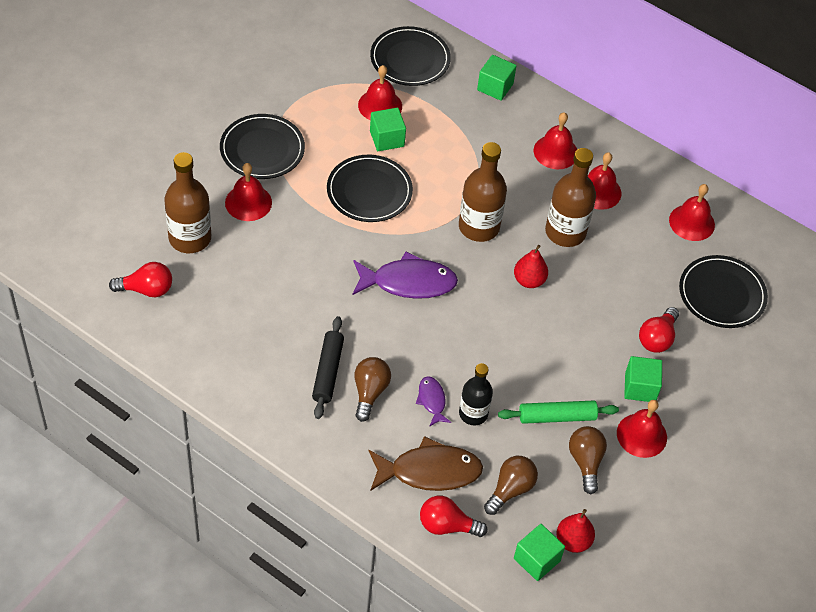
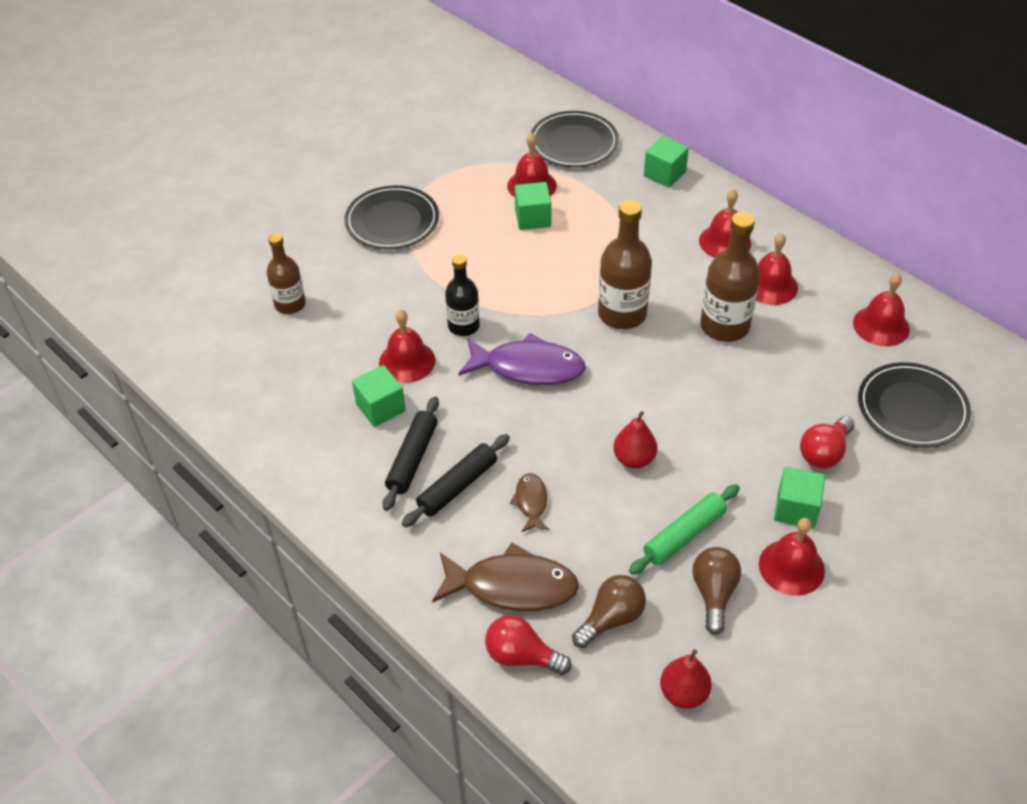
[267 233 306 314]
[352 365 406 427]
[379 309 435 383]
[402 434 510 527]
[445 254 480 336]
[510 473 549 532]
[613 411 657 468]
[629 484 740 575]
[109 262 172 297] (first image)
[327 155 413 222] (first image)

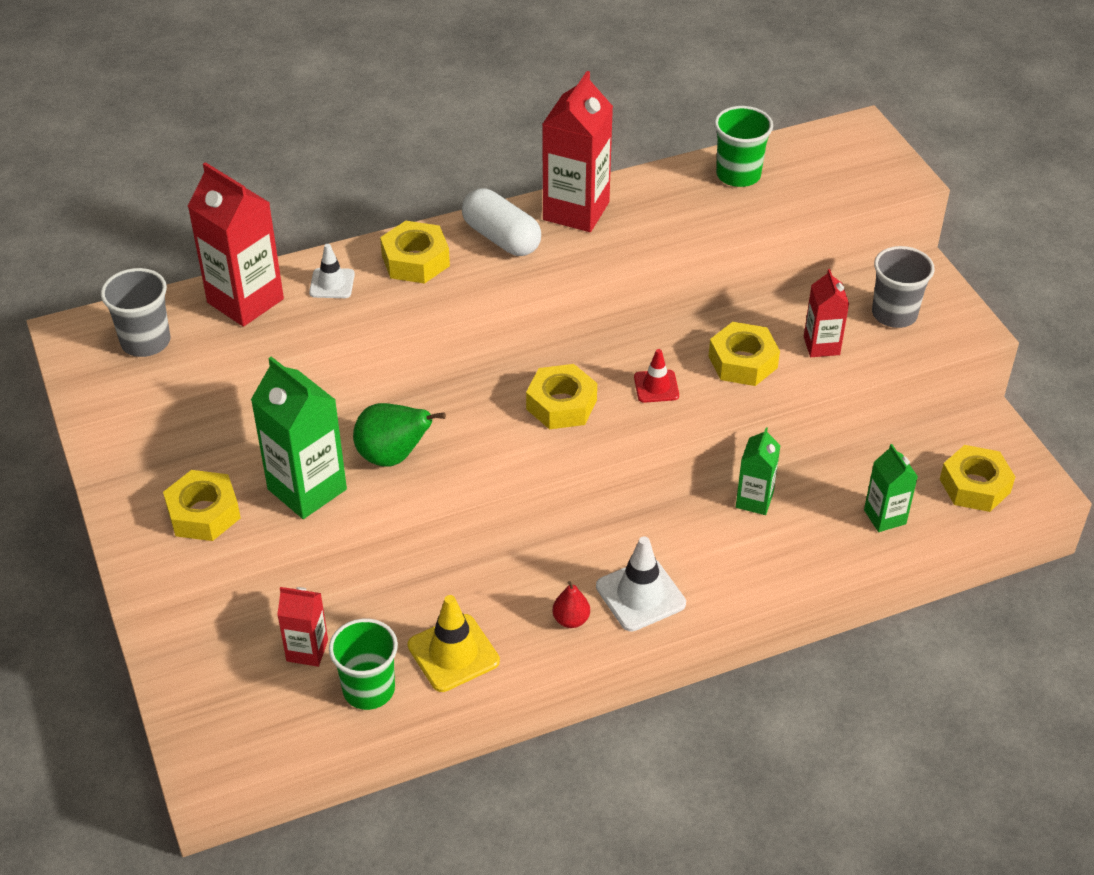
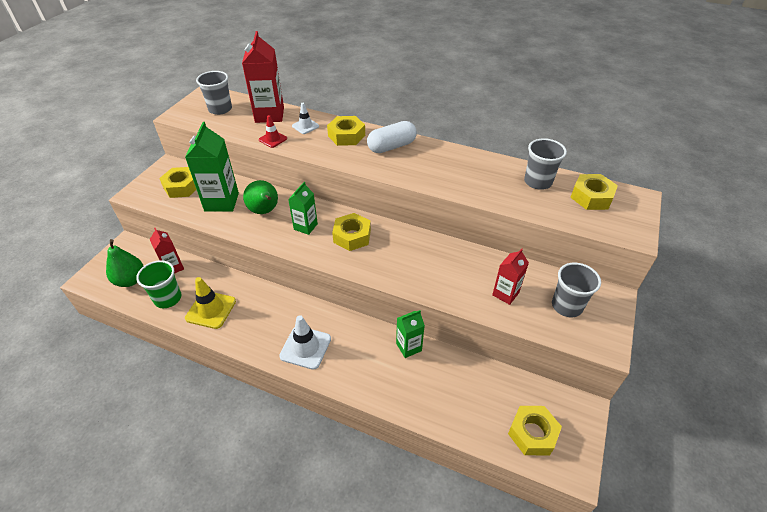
[106 239 143 287]
[259 115 287 148]
[288 182 318 235]
[367 121 417 153]
[524 138 567 190]
[570 174 618 210]
[543 71 613 232] (first image)
[553 581 590 628] (first image)

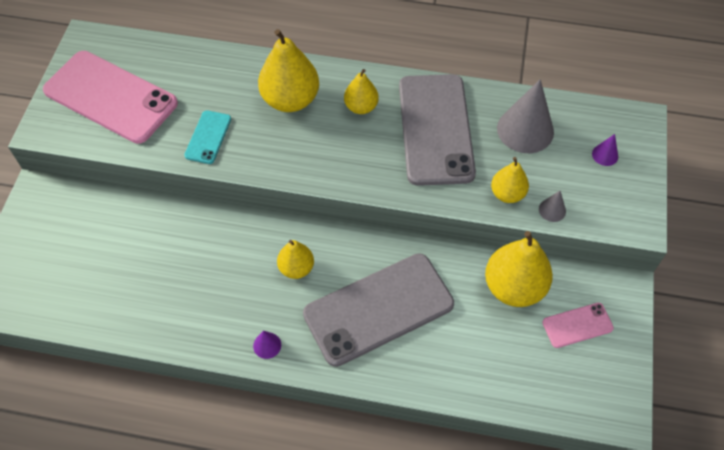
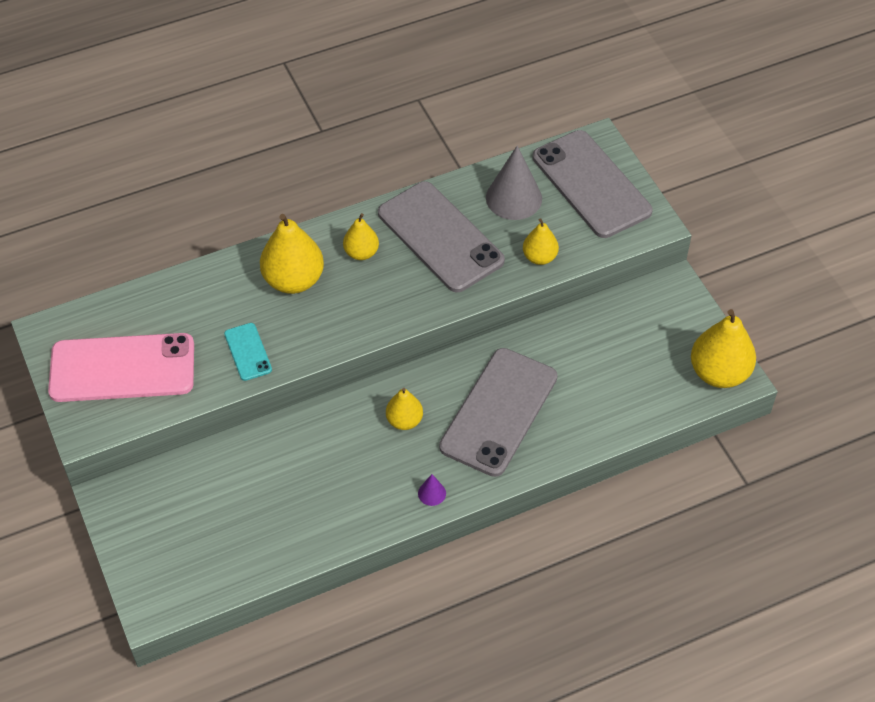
[533 130 653 238]
[691 309 756 388]
[539 191 566 222] (first image)
[542 303 614 348] (first image)

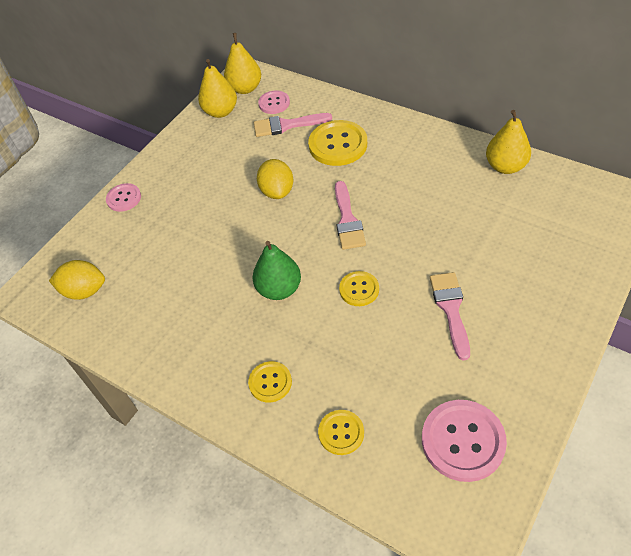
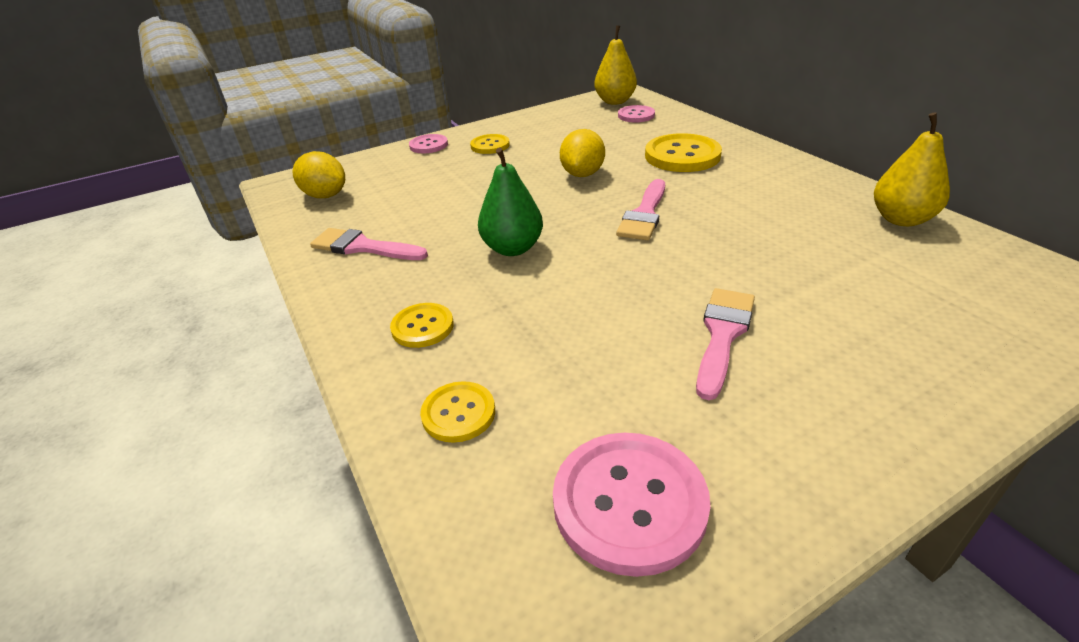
[310 228 428 260]
[470 134 510 154]
[198 59 237 118] (first image)

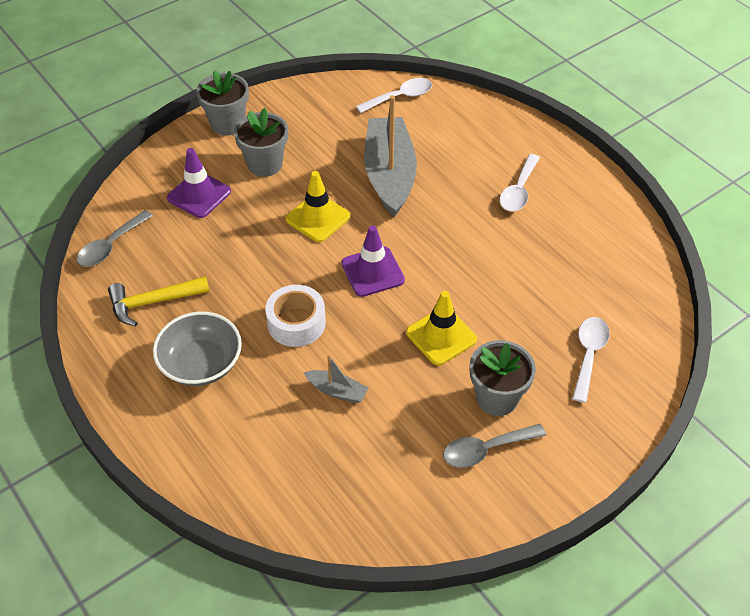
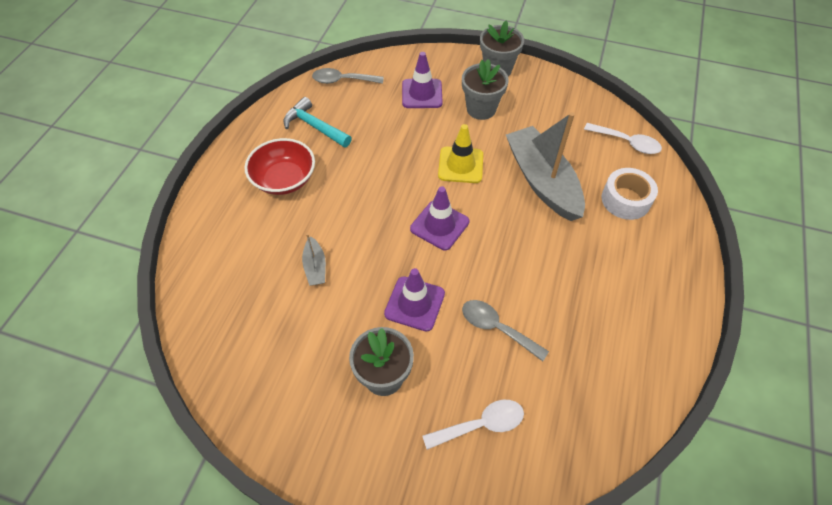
[245 138 315 195]
[283 97 352 148]
[384 268 445 332]
[462 300 549 361]
[506 112 585 221]
[602 168 658 220]
[500 154 540 211] (first image)

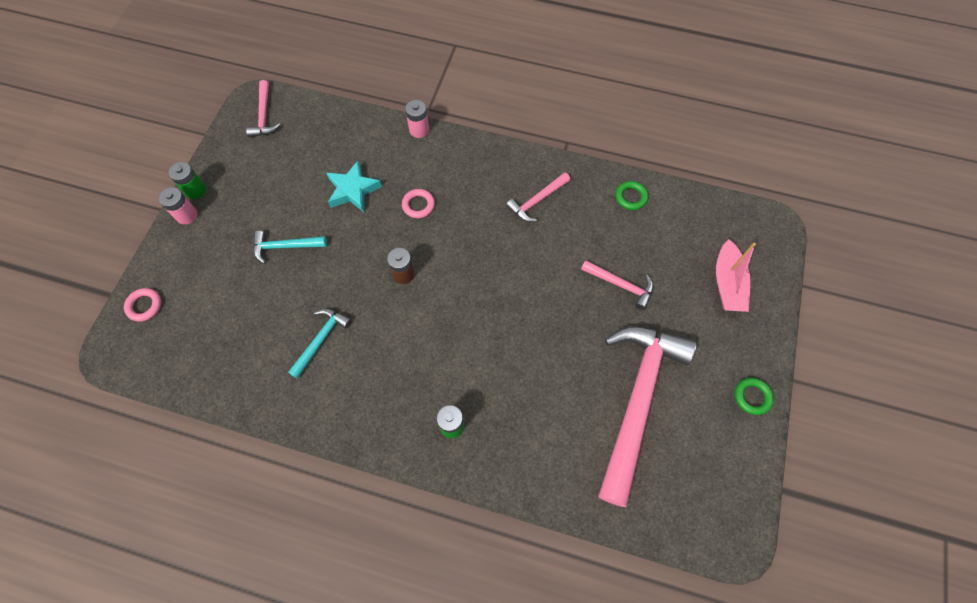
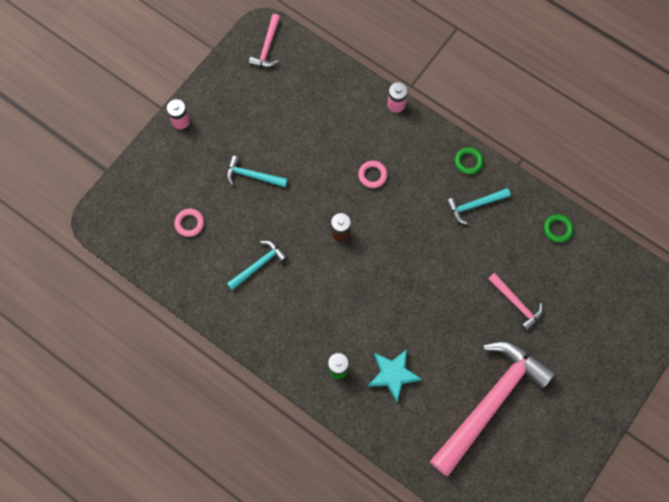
[174 209 204 237]
[368 349 422 402]
[446 188 510 225]
[454 147 484 174]
[169 162 206 199] (first image)
[716 239 756 312] (first image)

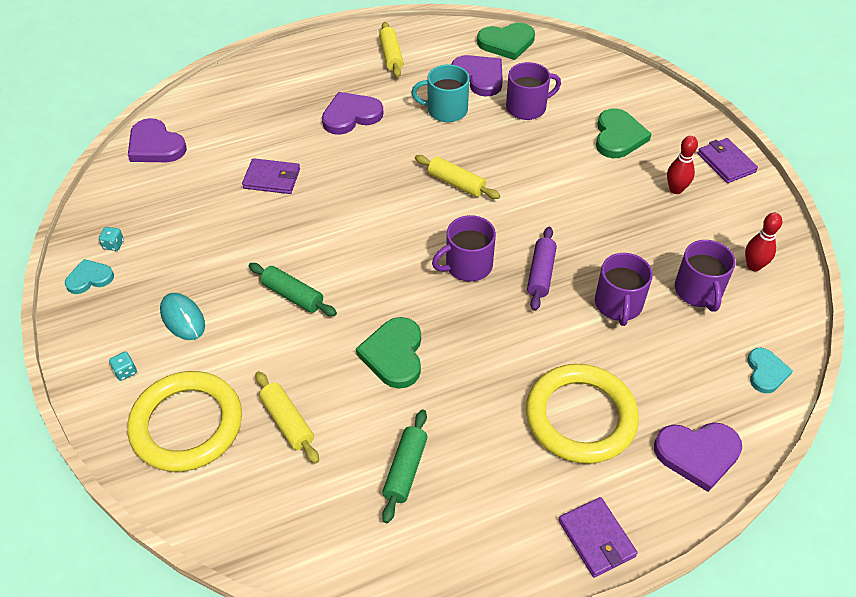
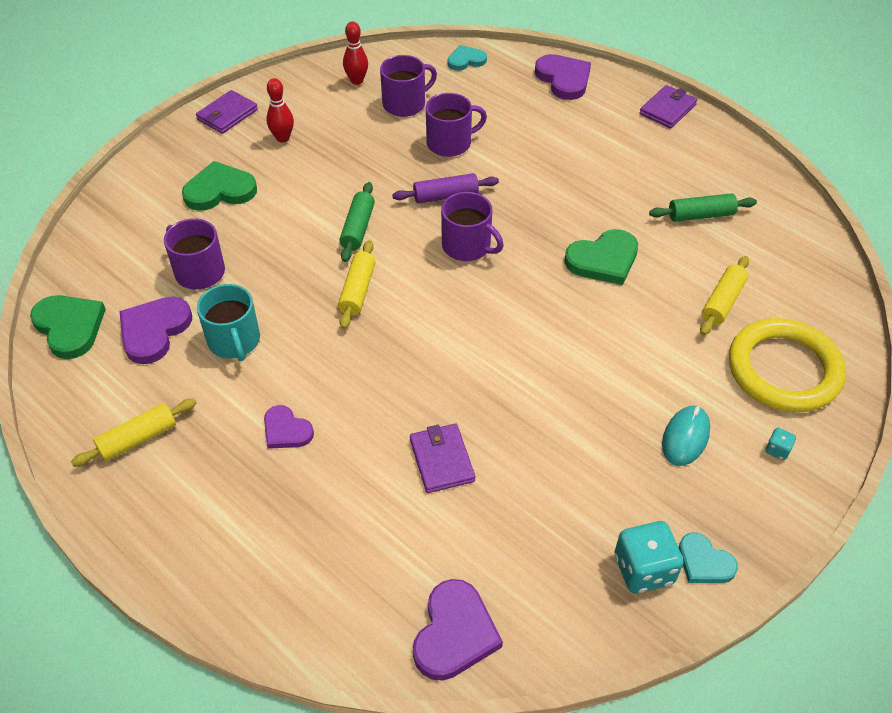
[264 405 314 449]
[339 182 375 262]
[615 521 683 594]
[526 364 639 464] (first image)

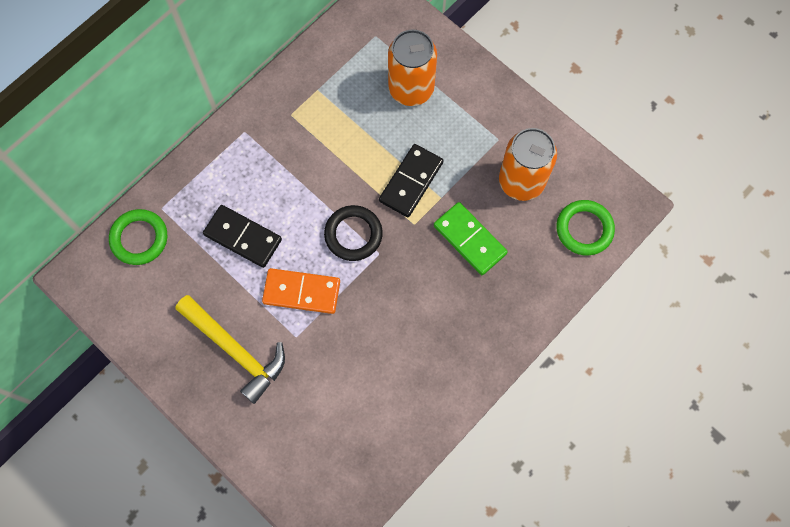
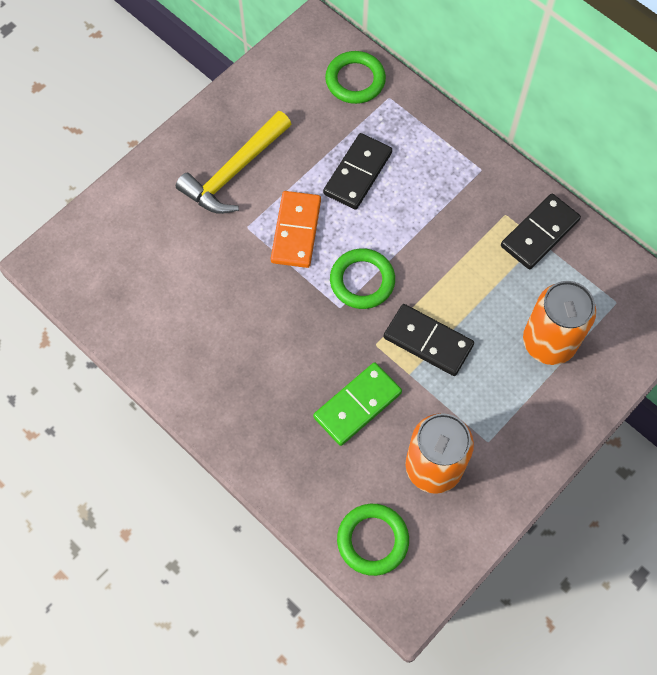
[330 248 395 309]
[501 194 581 269]

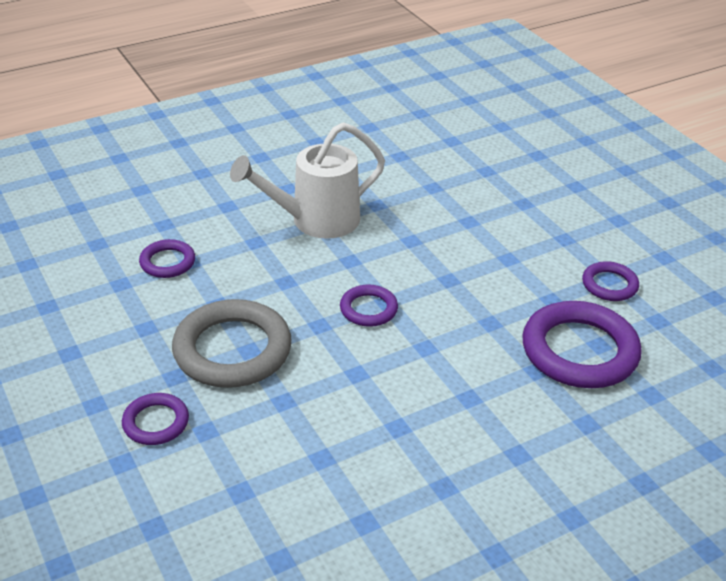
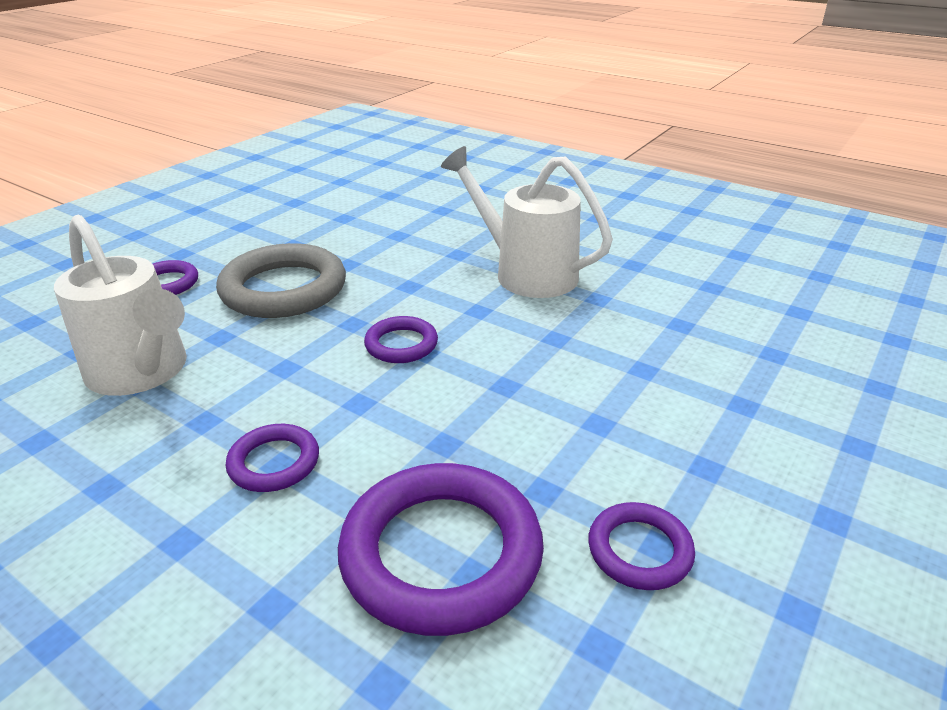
[54 215 187 396]
[226 424 319 492]

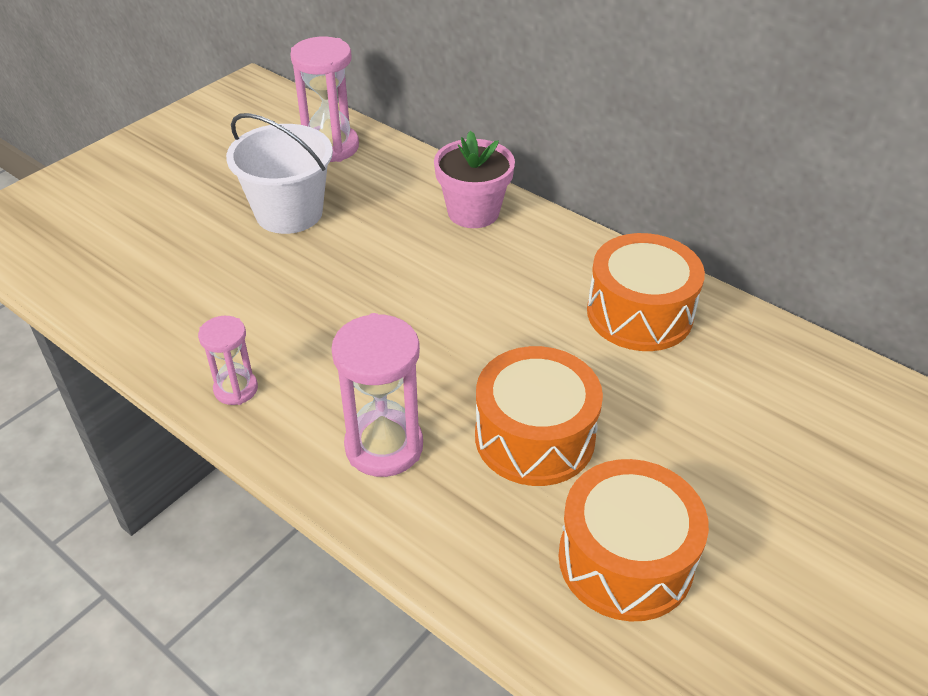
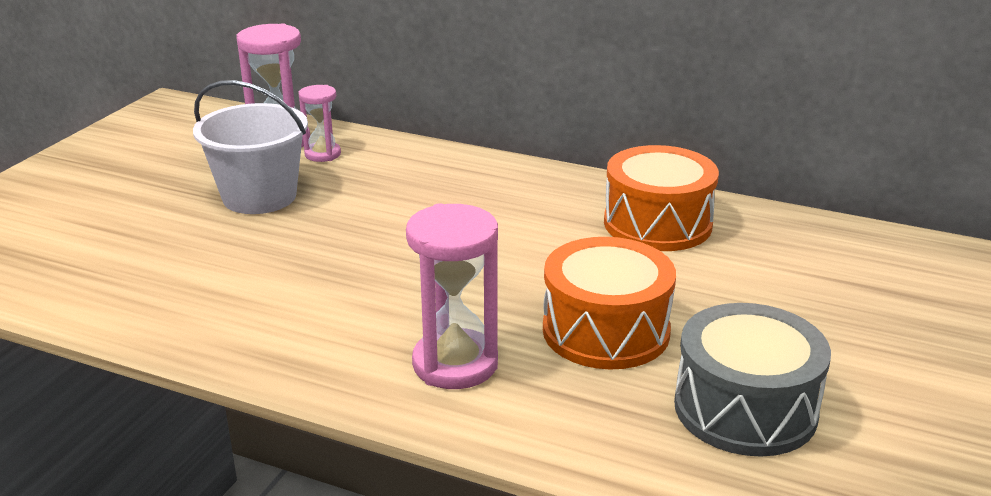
[299 85 341 162]
[674 303 831 457]
[434 131 515 228] (first image)

